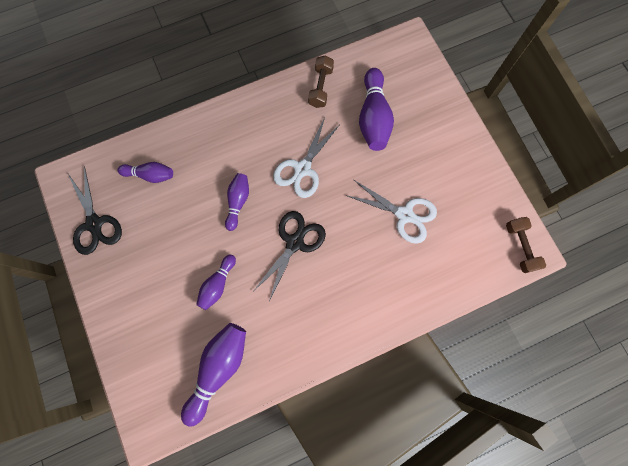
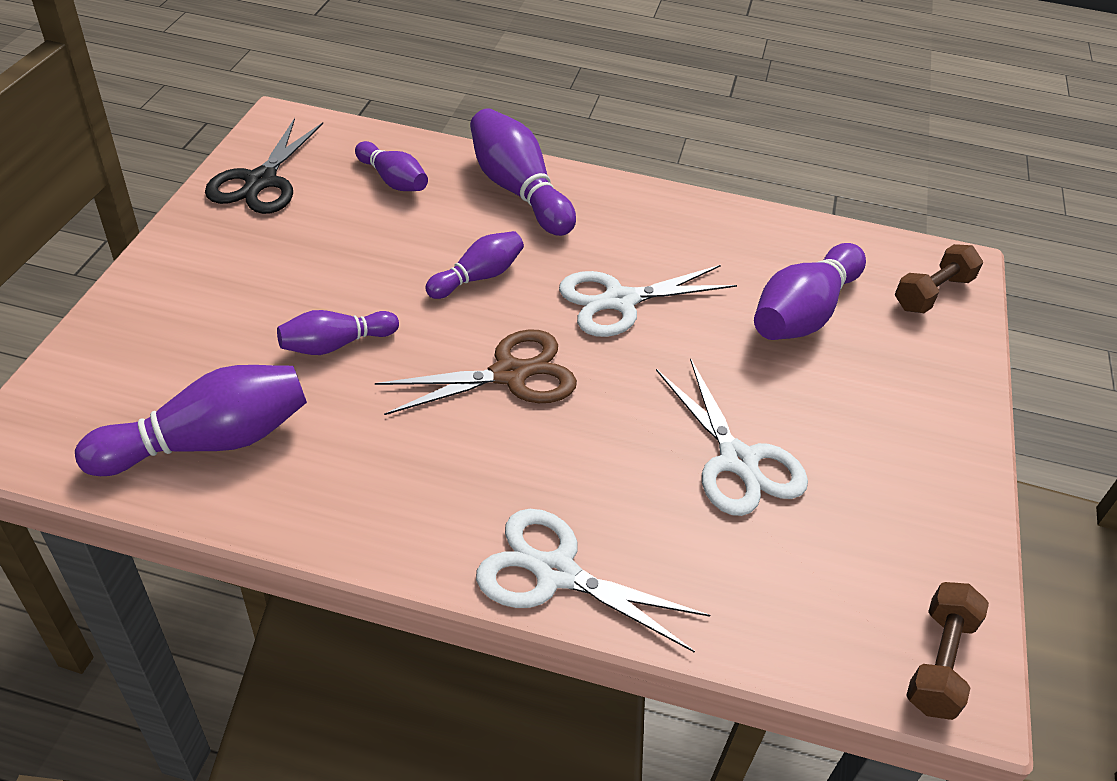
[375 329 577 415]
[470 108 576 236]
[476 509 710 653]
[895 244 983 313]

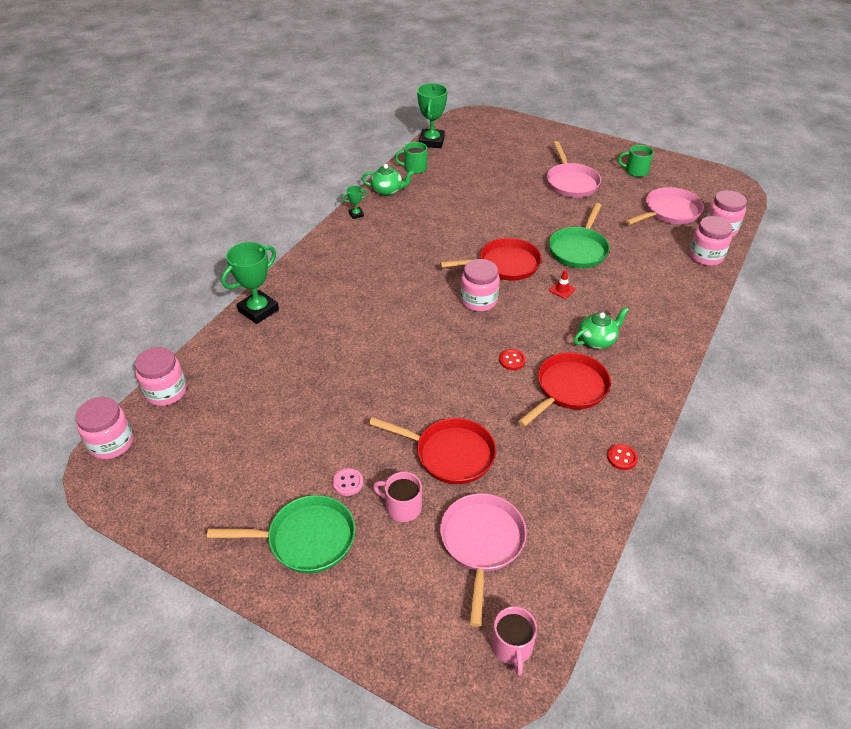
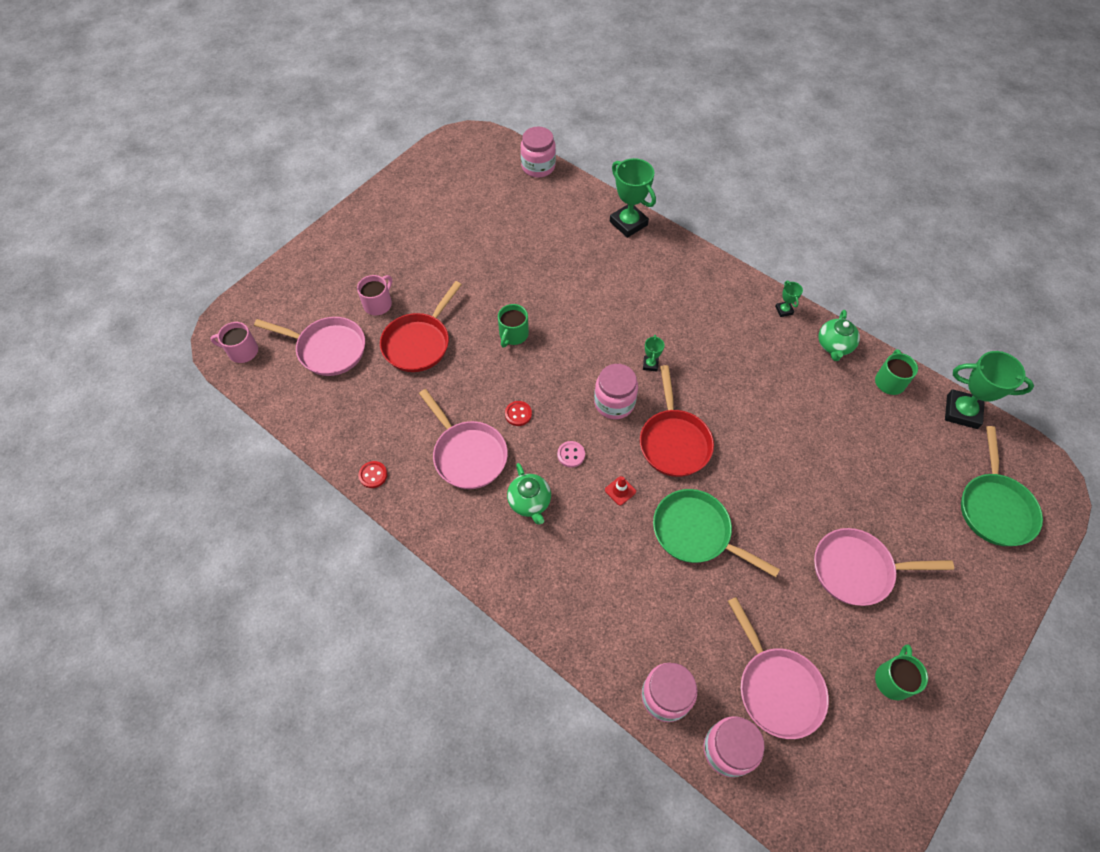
[419 389 508 489]
[498 304 529 347]
[557 441 585 468]
[643 335 665 371]
[961 426 1043 546]
[75 397 134 459] (first image)

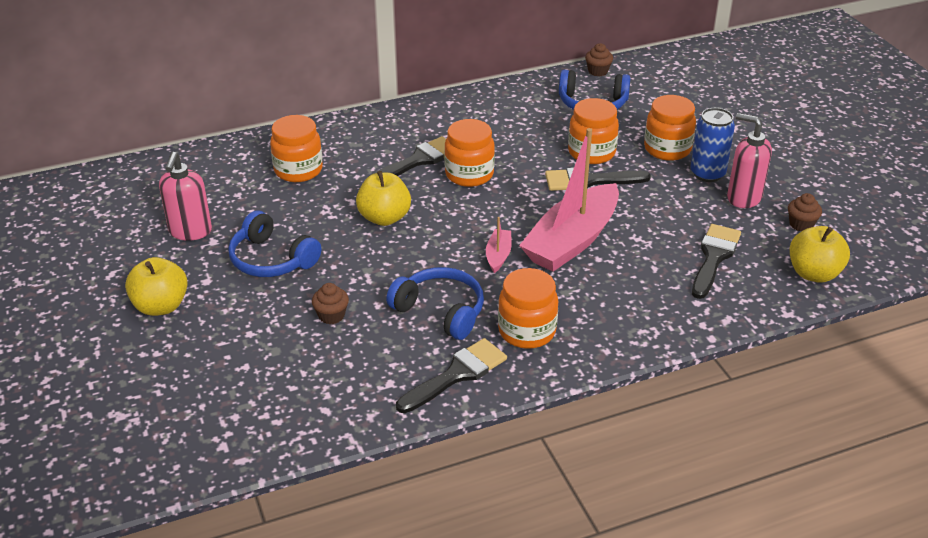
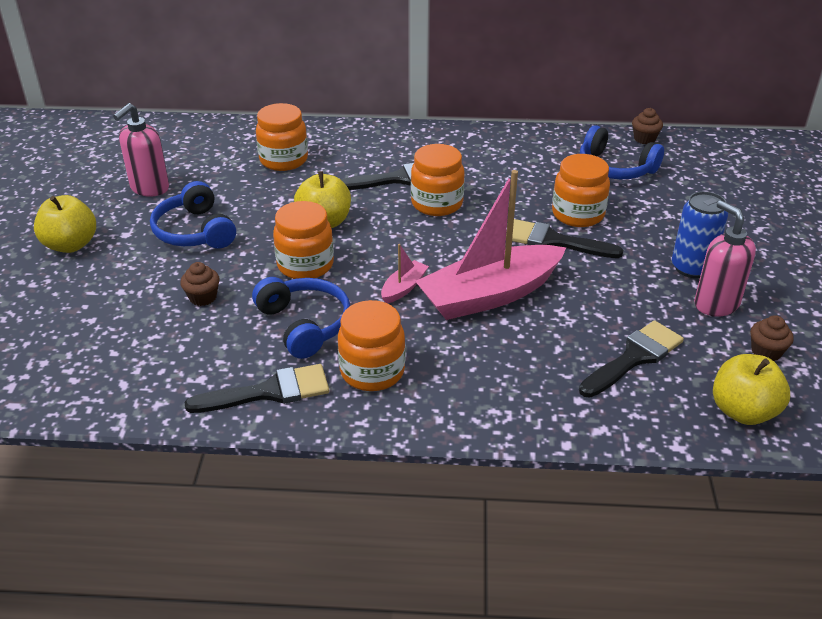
[273 201 334 279]

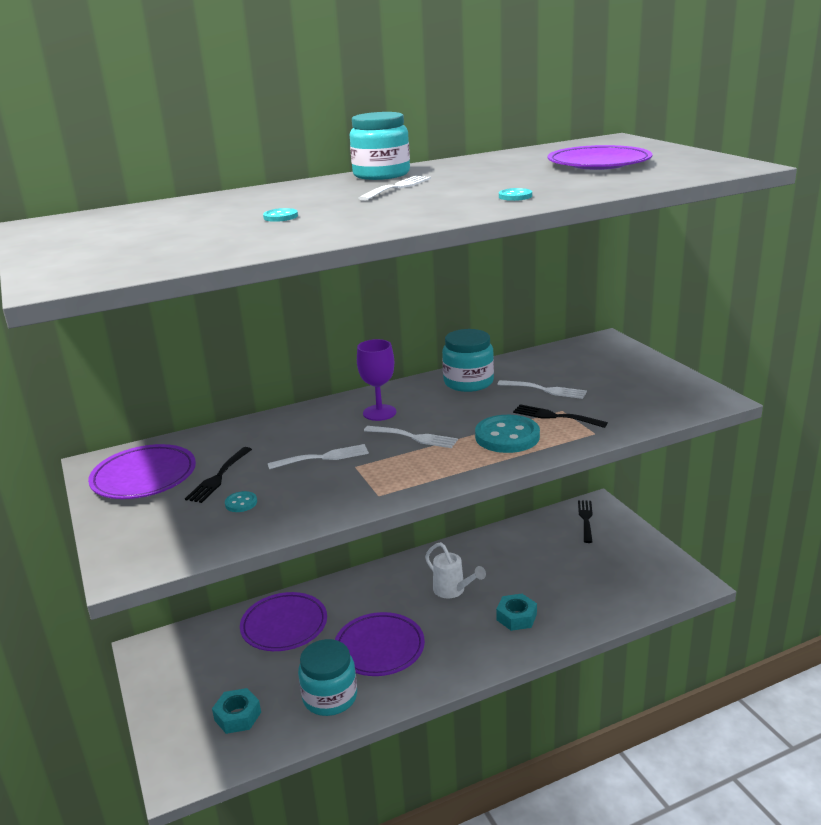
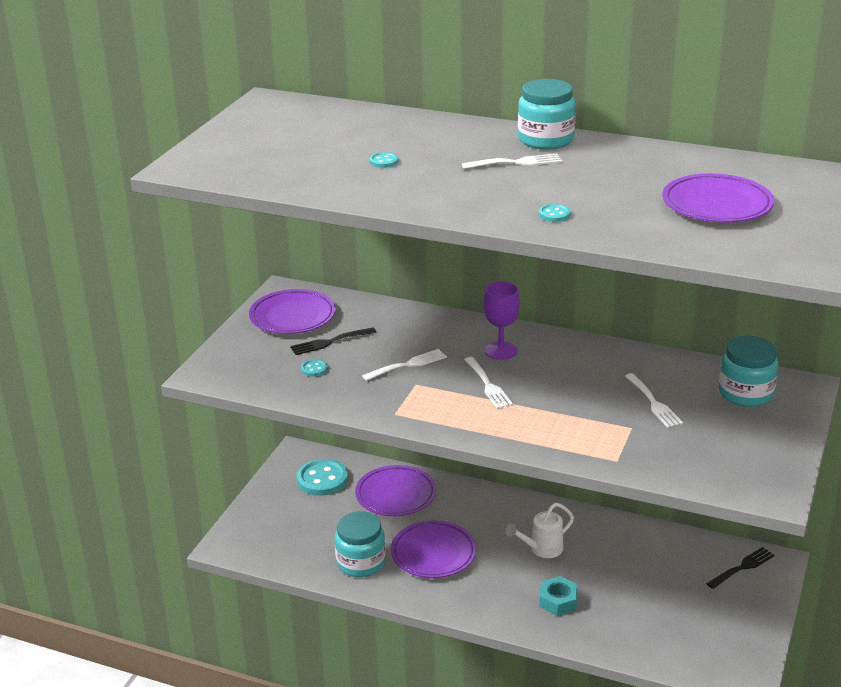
[297 459 348 496]
[362 349 447 381]
[505 503 574 558]
[719 336 778 407]
[212 688 261 734] (first image)
[513 404 608 428] (first image)

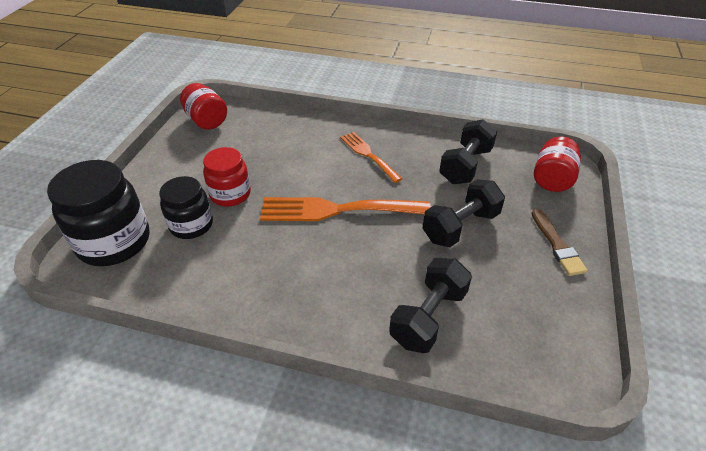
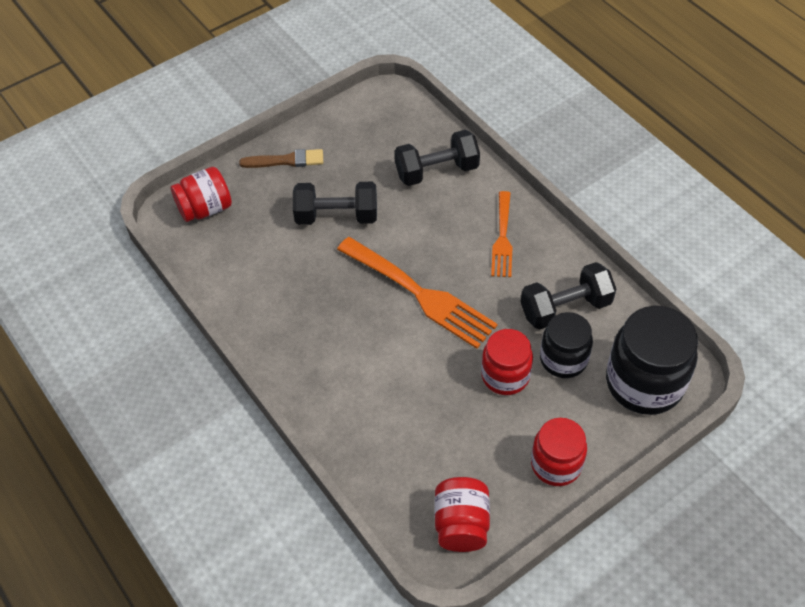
[239 149 323 168]
[491 191 512 277]
[521 262 616 330]
[531 418 587 486]

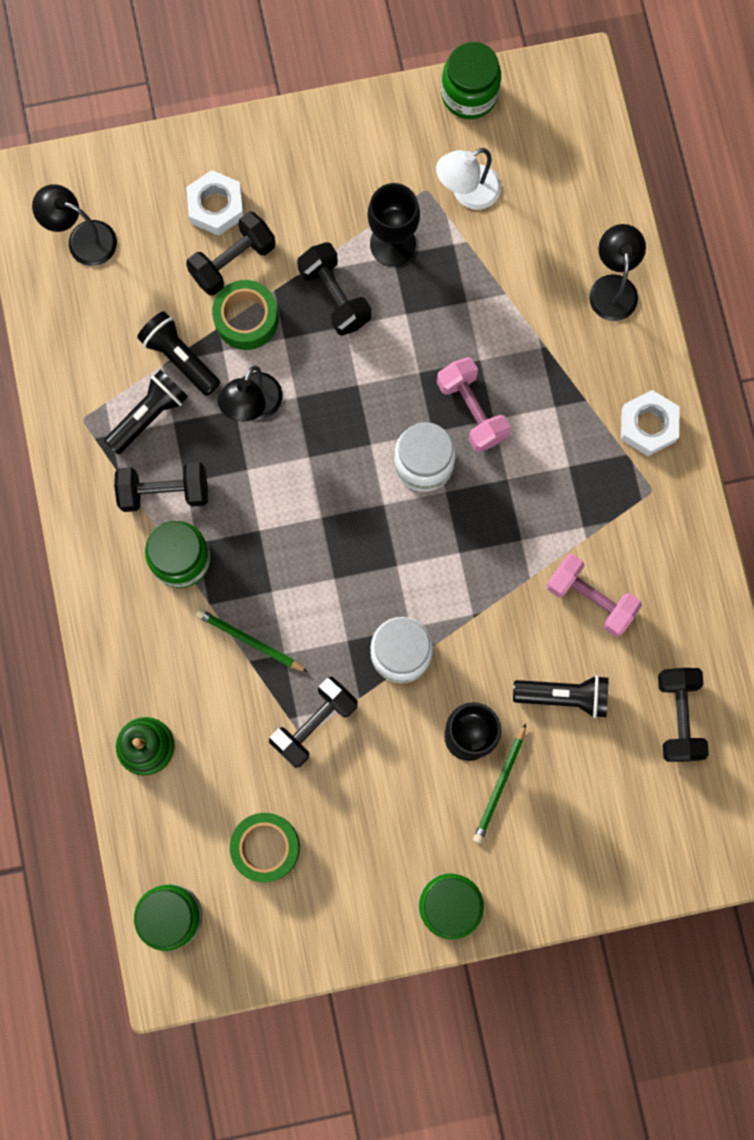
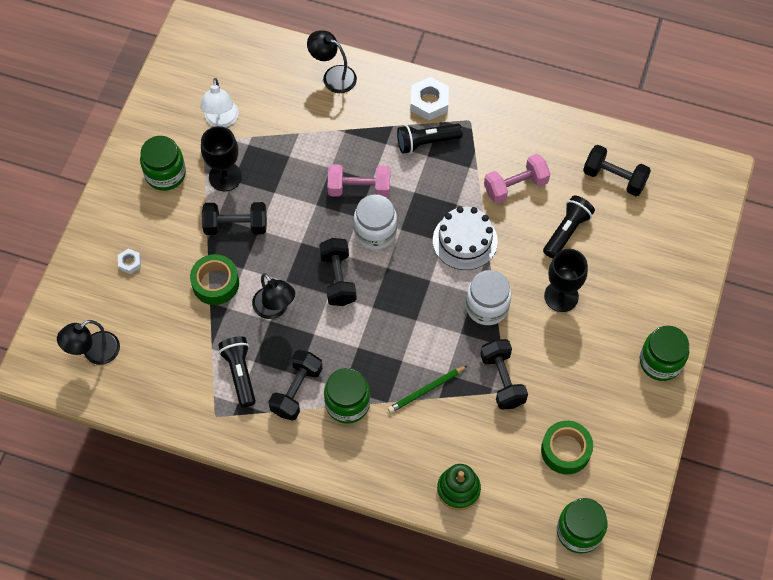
[118 248 141 274]
[140 136 186 191]
[319 238 357 306]
[397 123 463 154]
[433 206 498 270]
[473 723 526 843] (first image)

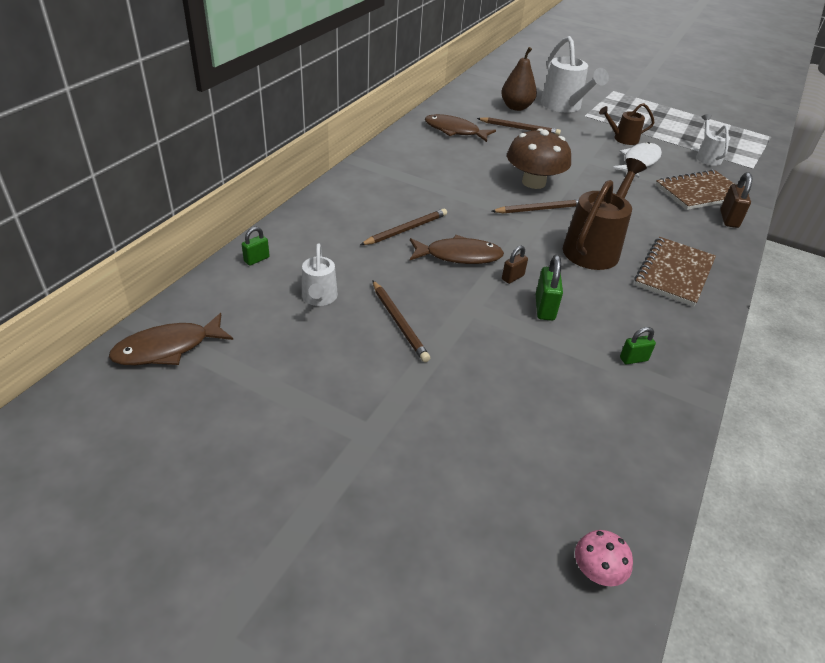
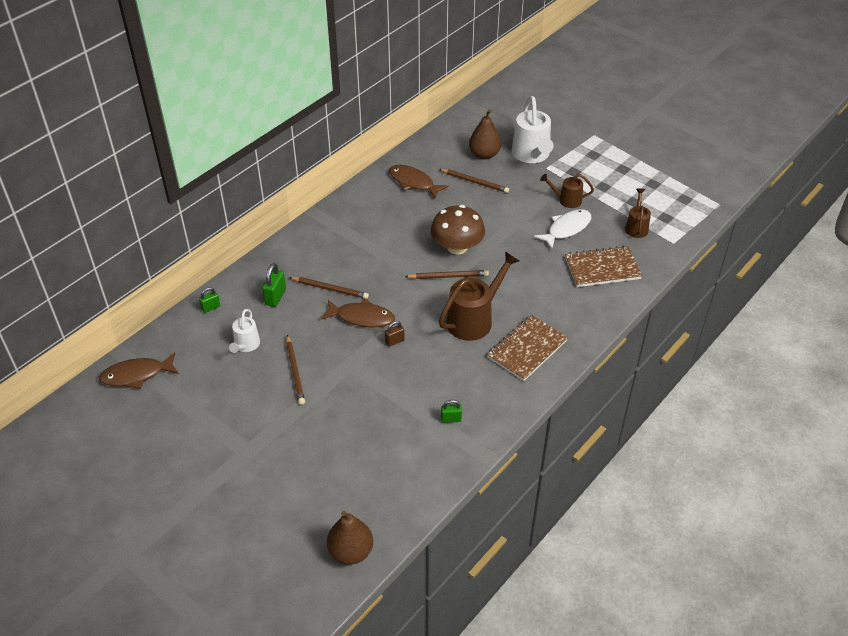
[262 263 286 307]
[289 277 369 299]
[327 511 373 565]
[625 188 651 238]
[720 172 752 228] (first image)

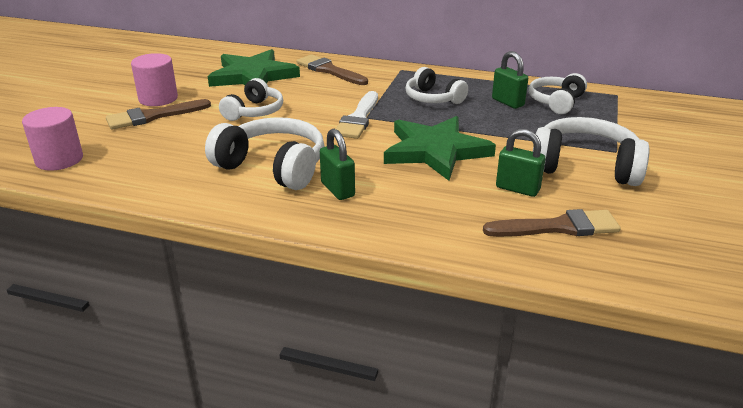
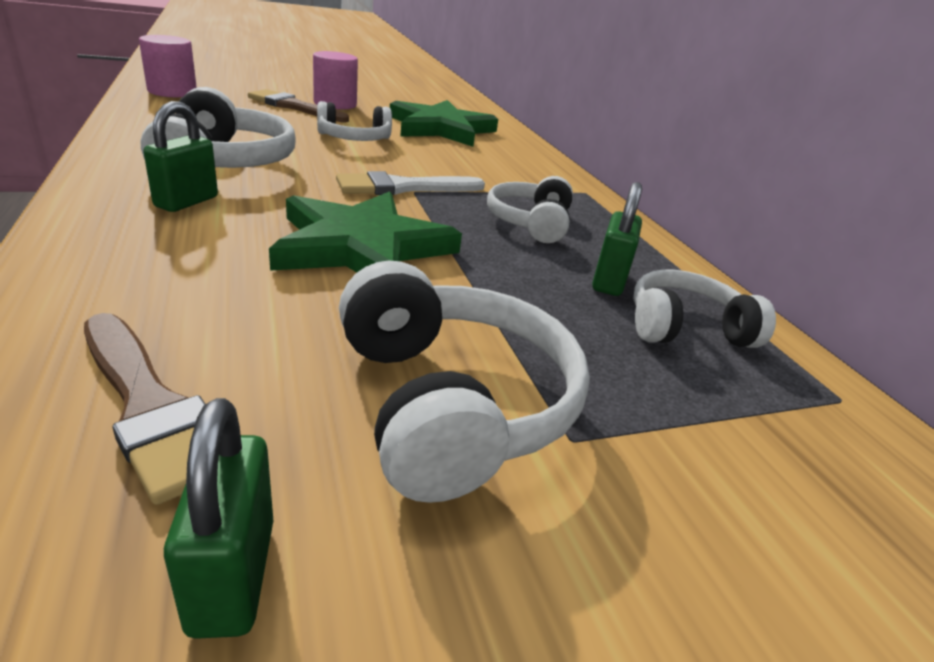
[164 398 273 639]
[296 54 368 85] (first image)

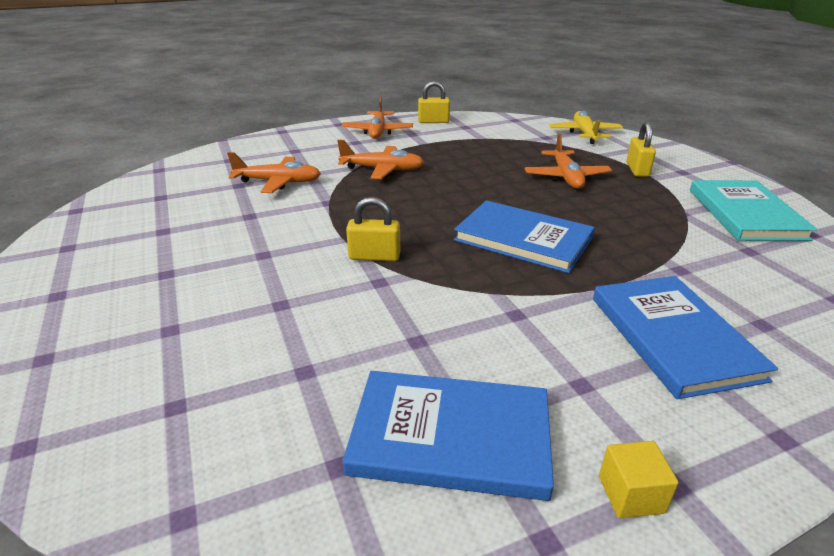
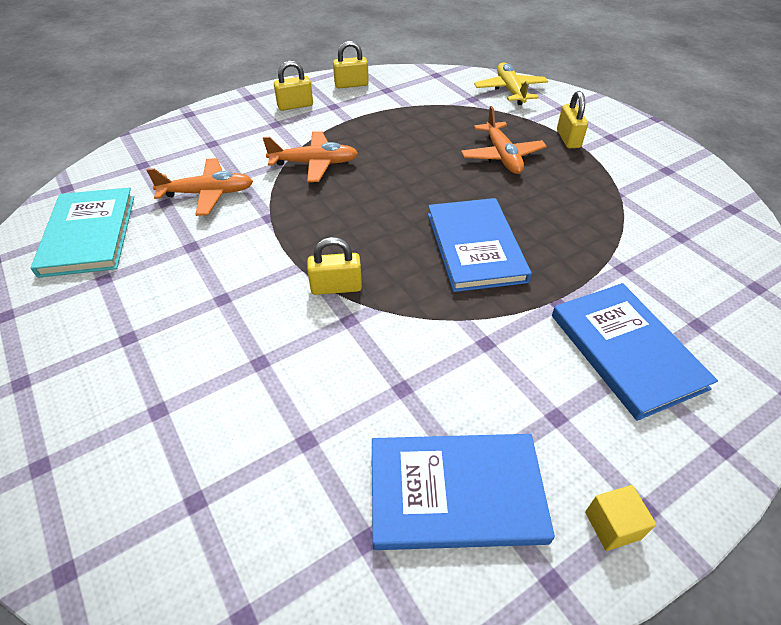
[31 187 134 278]
[274 60 313 111]
[428 198 532 292]

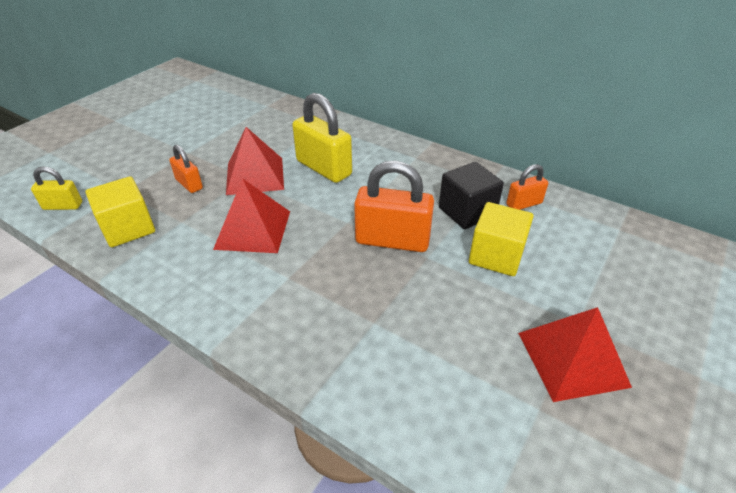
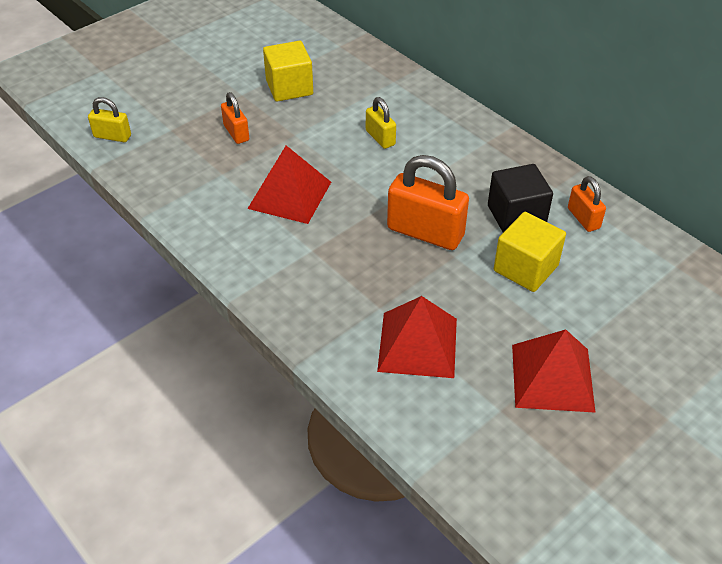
[263 41 313 102]
[366 97 396 149]
[377 296 457 378]
[568 176 606 232]

